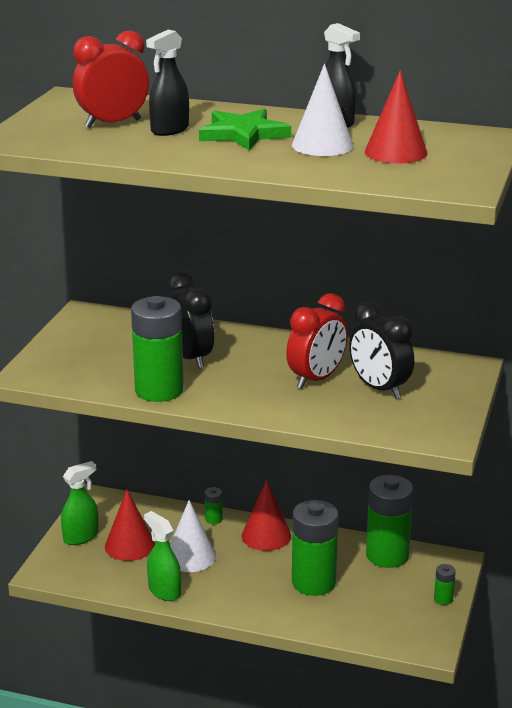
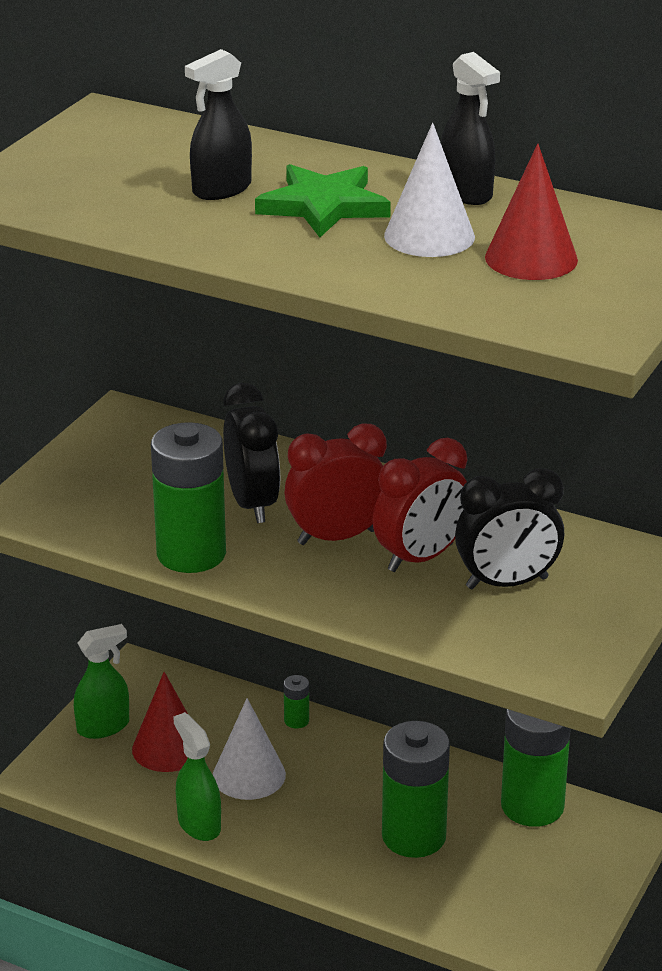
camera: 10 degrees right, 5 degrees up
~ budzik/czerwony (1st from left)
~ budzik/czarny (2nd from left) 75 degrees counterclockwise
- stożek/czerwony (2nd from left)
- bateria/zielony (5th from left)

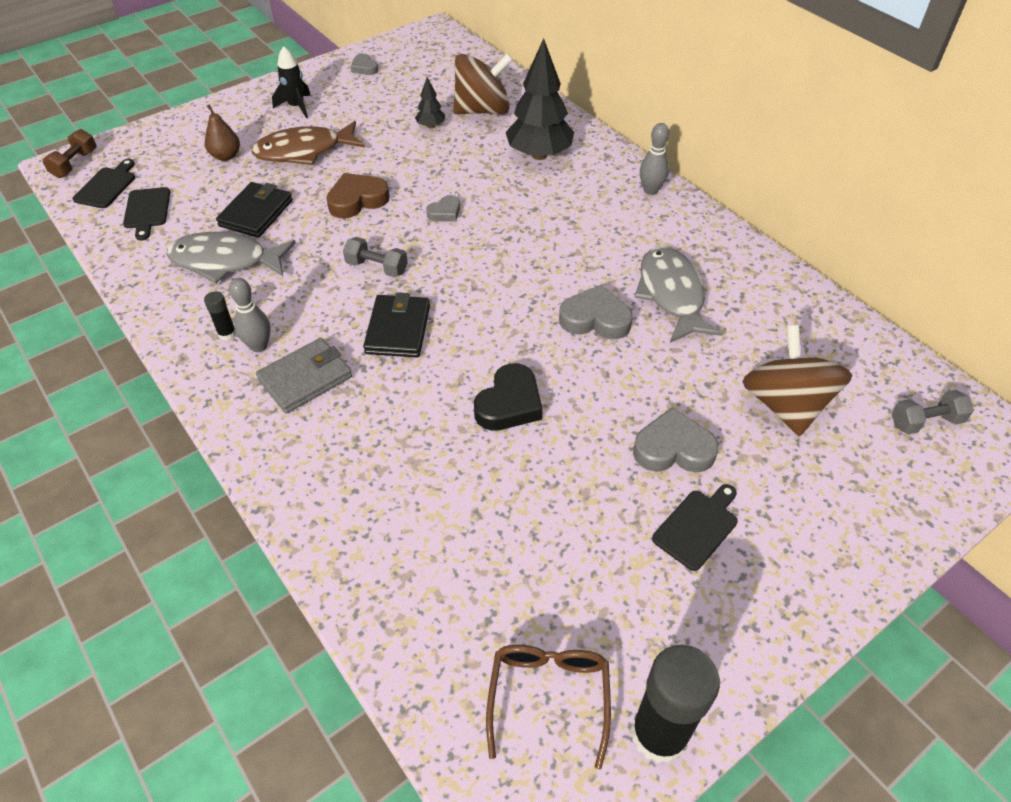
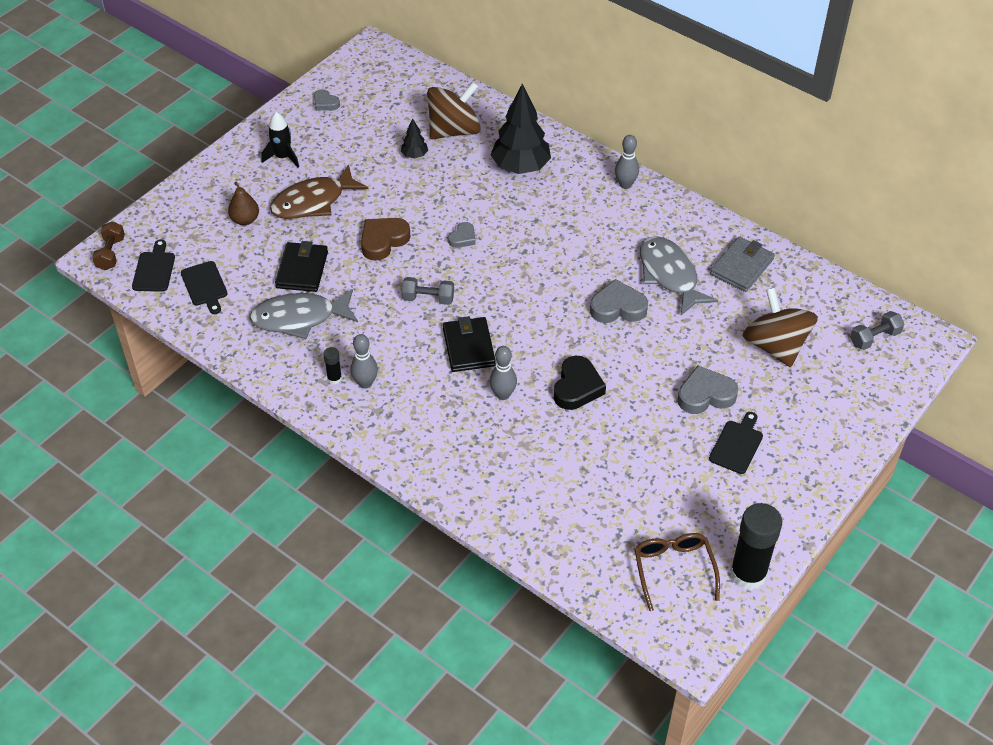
camera: 15 degrees left, 0 degrees up
+ kręgiel/szary (2nd from left)
~ portfel/szary

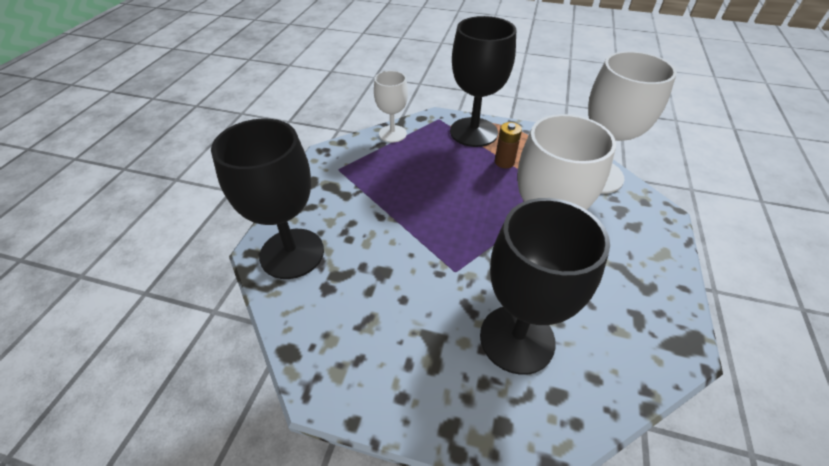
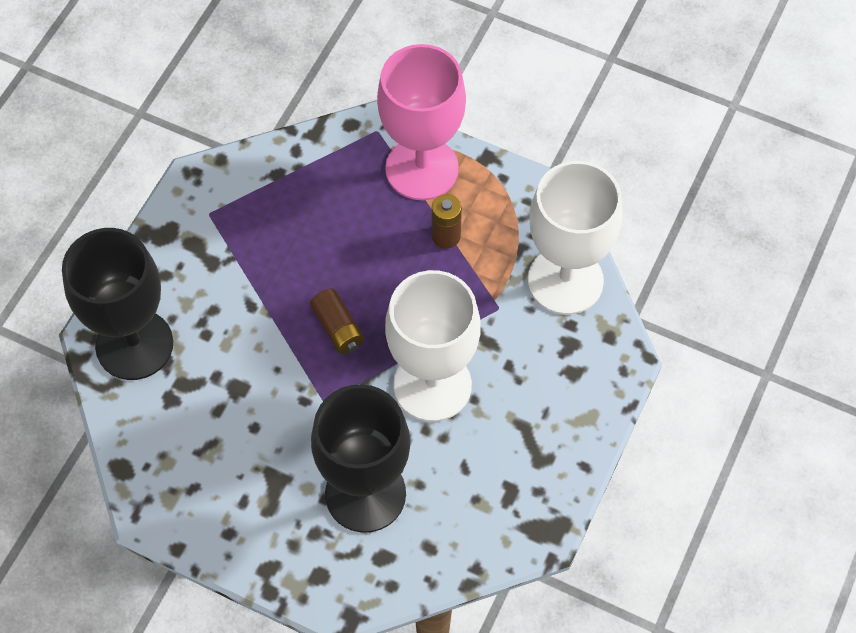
camera: 10 degrees right, 15 degrees up
+ bateria/brązowy (1st from left)
~ kielich/czarny (2nd from left) to kielich/różowy
- kielich/biały (1st from left)

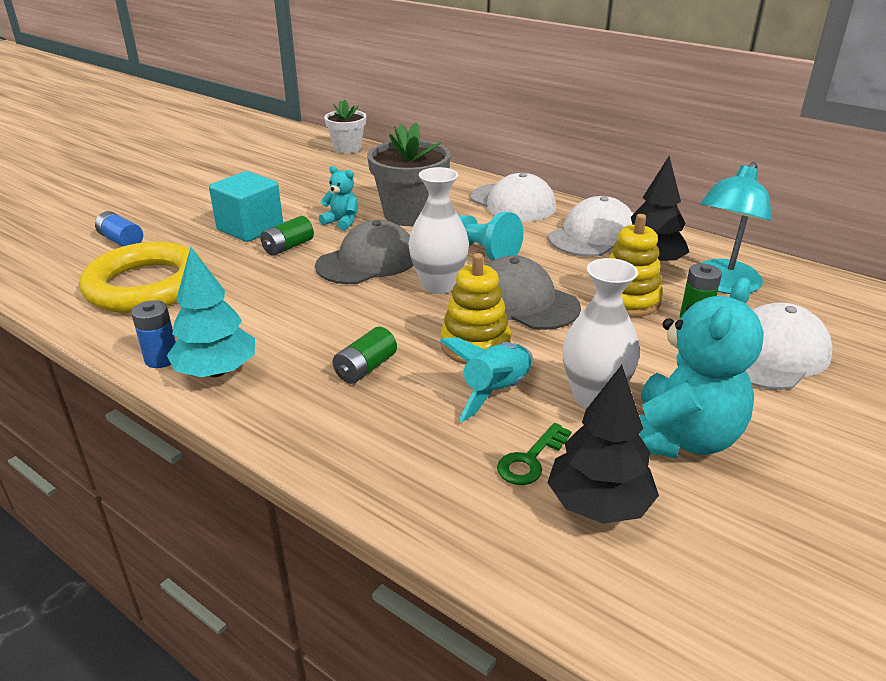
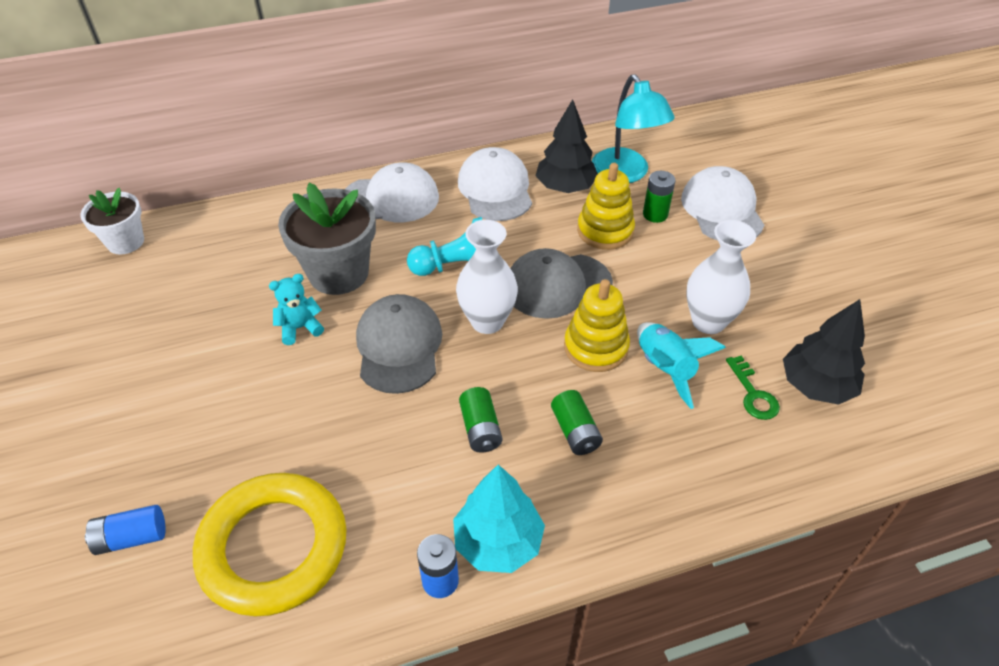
camera: 55 degrees left, 15 degrees up
~ bateria/zielony (1st from left)
- sześcian/turkusowy
- miś/turkusowy (2nd from left)

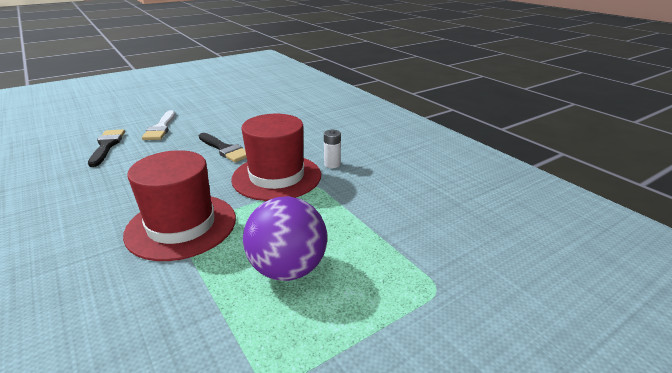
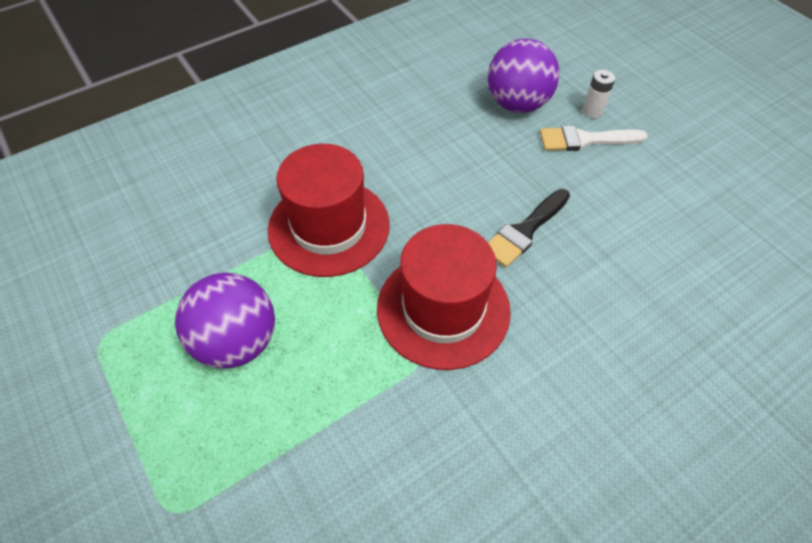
camera: 90 degrees right, 25 degrees up
~ pędzel/czarny (1st from left) to piłka/fioletowy (2nd from left)
~ bateria/biały

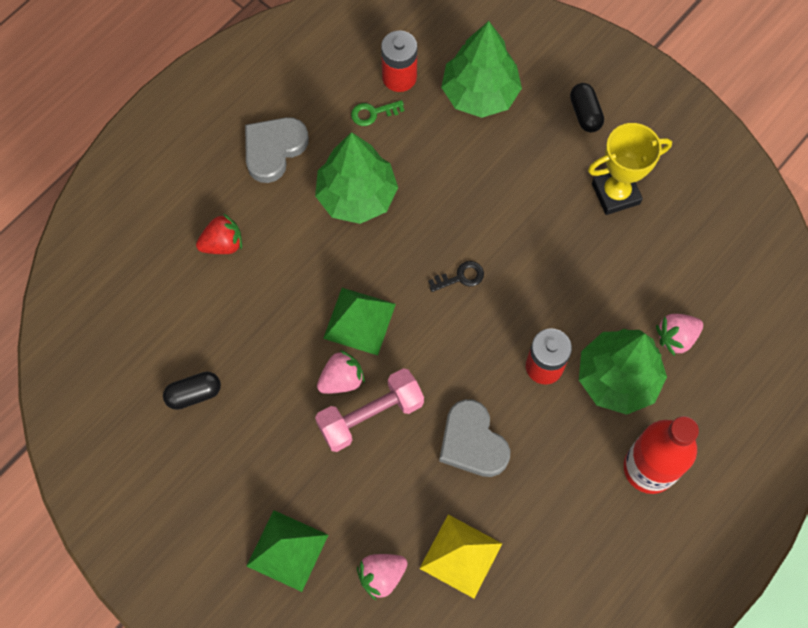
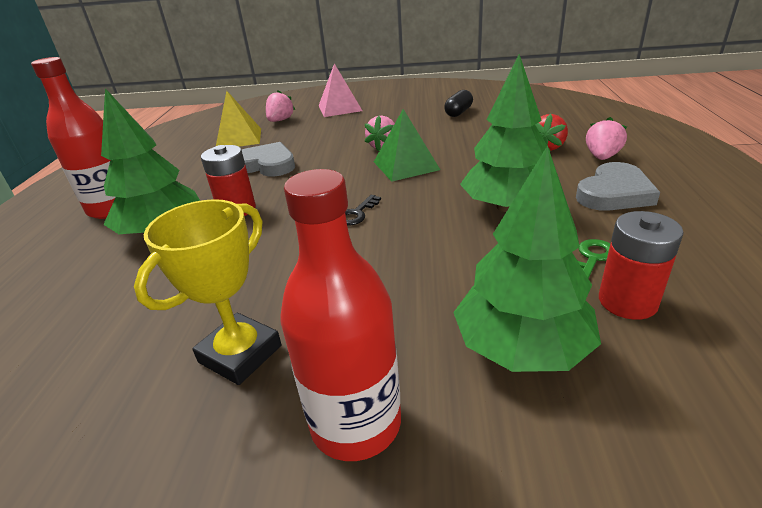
camera: 145 degrees right, 35 degrees down
~ kapsułka/czarny (2nd from left) to butelka/czerwony (2nd from left)
~ piramida/zielony (1st from left) to piramida/różowy
~ serce/szary (1st from left in the first image) 45 degrees clockwise
~ truskawka/różowy (3rd from left)
- hantel/różowy

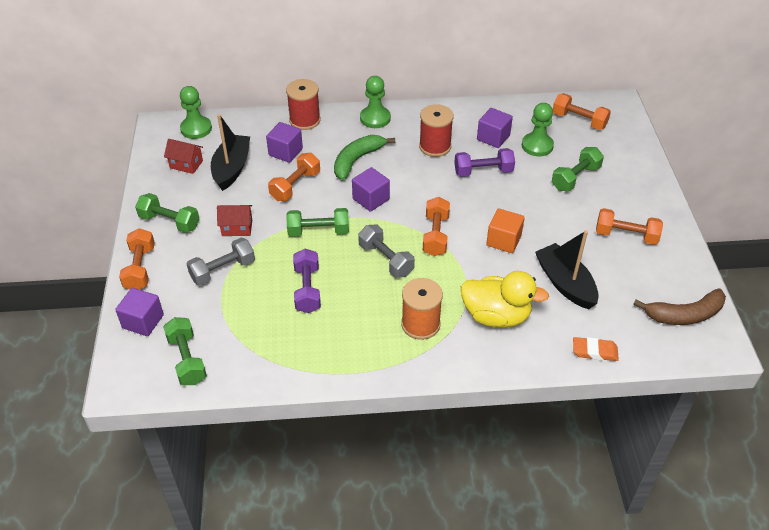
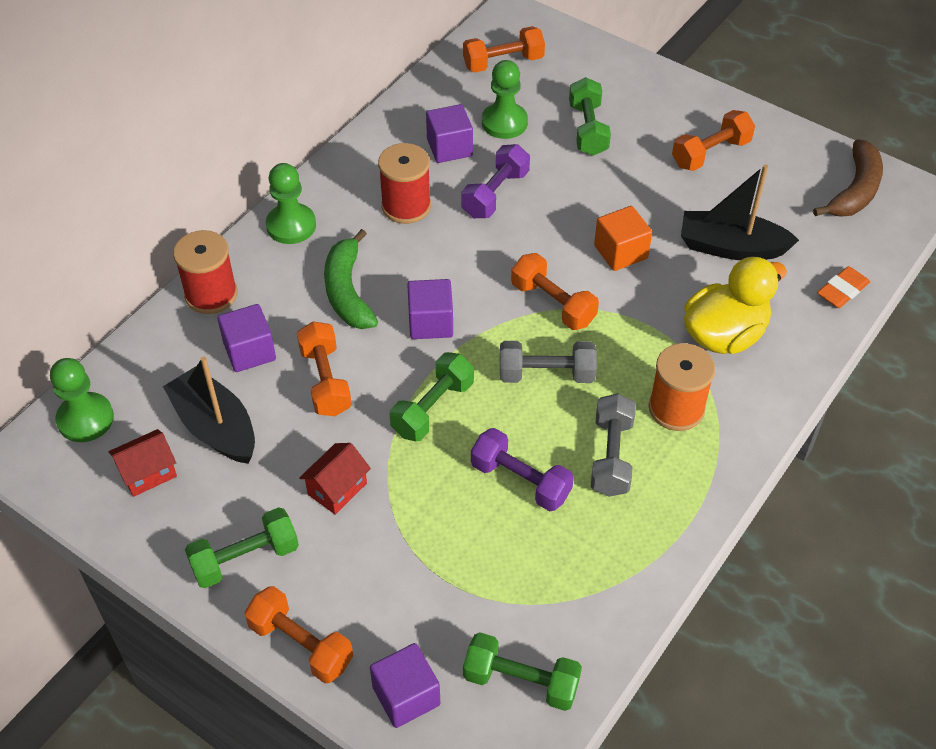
camera: 50 degrees left, 5 degrees up
~ hantel/szary (1st from left in the first image) to hantel/szary (2nd from left)

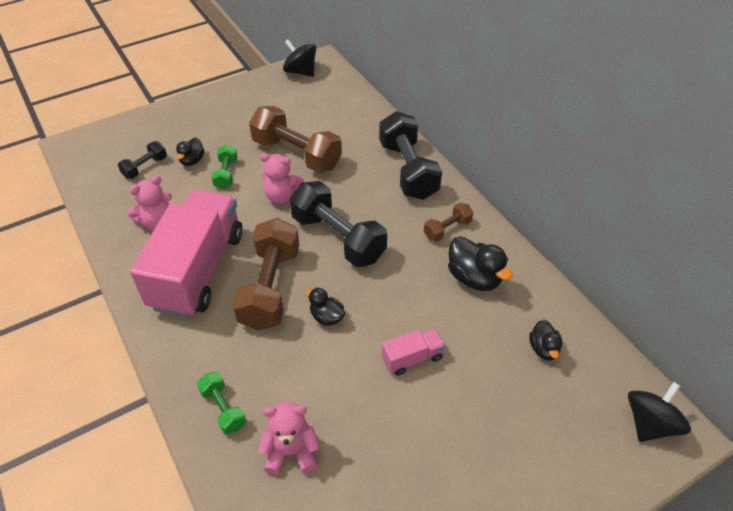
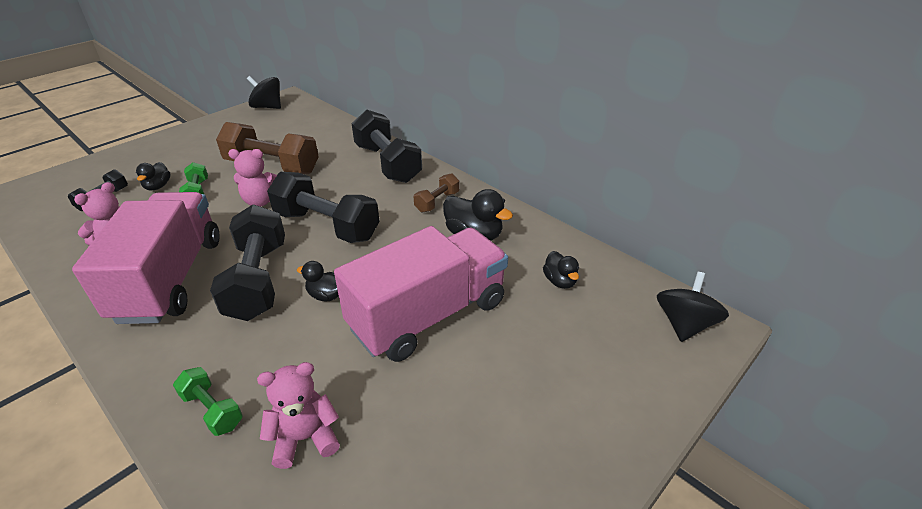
camera: 15 degrees left, 10 degrees down
~ hantel/brązowy (1st from left) to hantel/czarny (2nd from left)
~ ciężarówka/różowy (2nd from left) x2.41

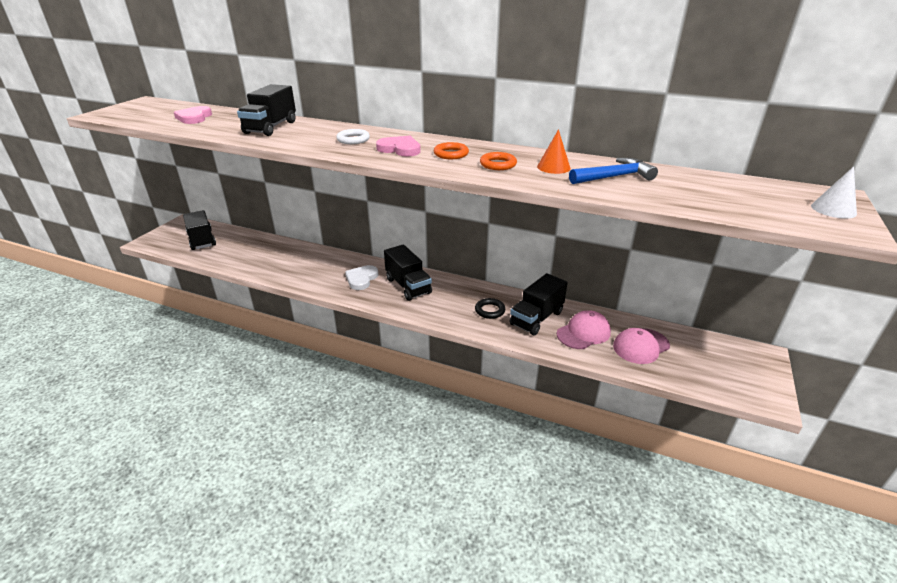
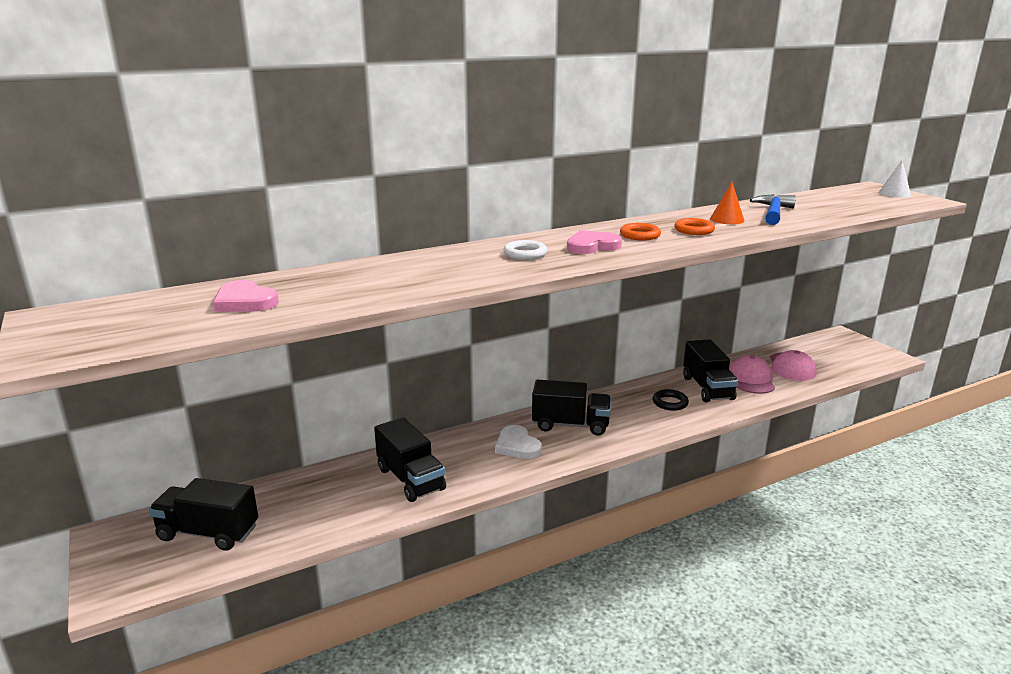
camera: 50 degrees left, 10 degrees down
~ ciężarówka/czarny (2nd from left)

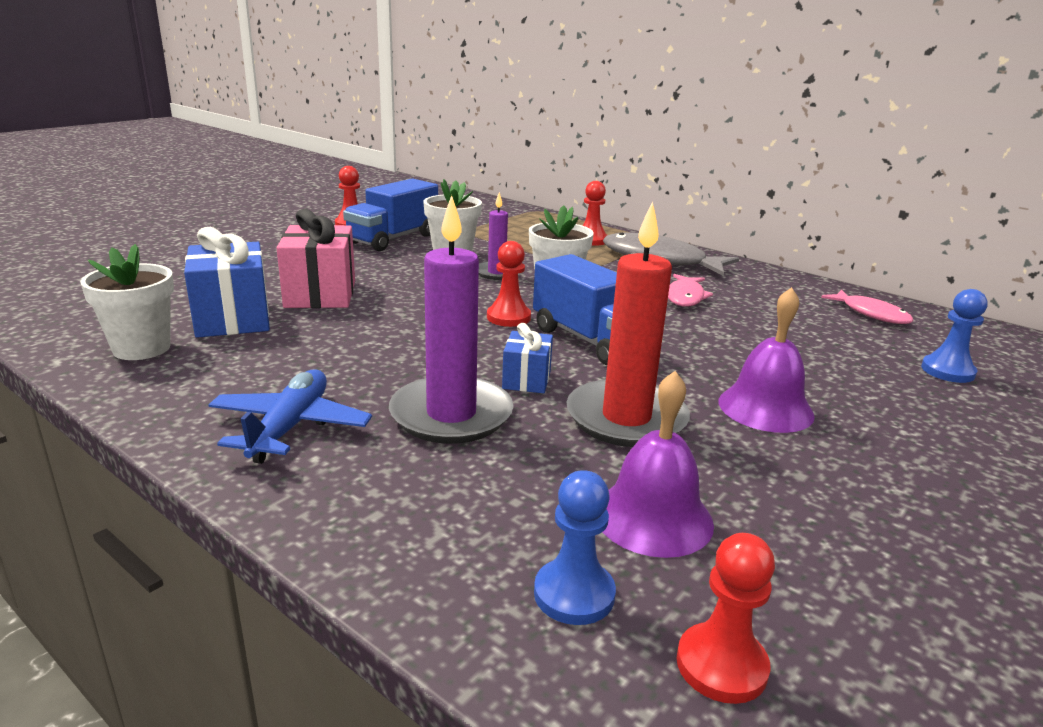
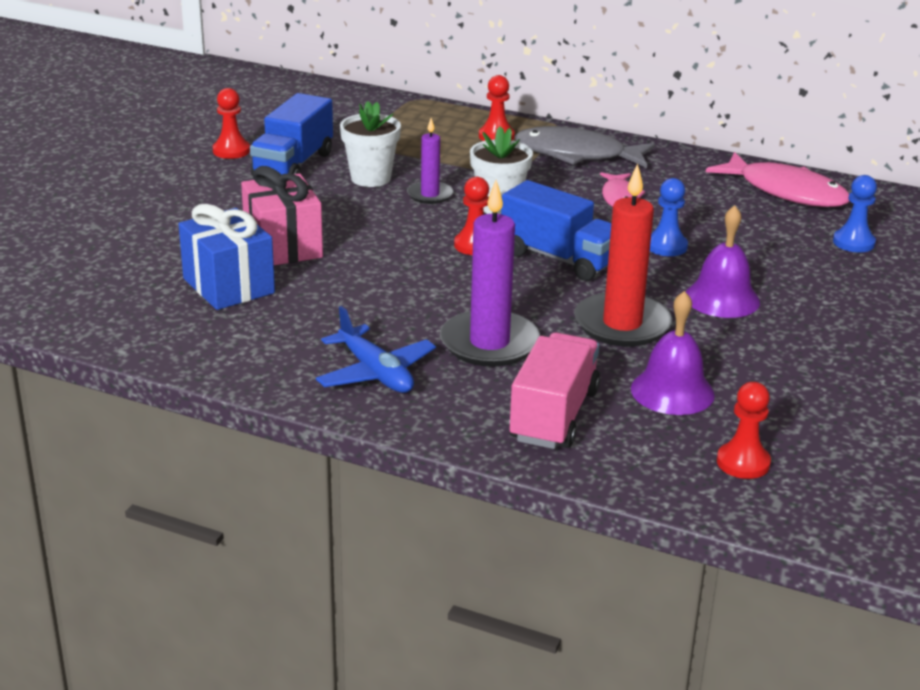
camera: 15 degrees left, 5 degrees up
~ samolot/niebieski 150 degrees clockwise
+ ciężarówka/różowy
~ pionek/niebieski (1st from left)
~ ryba/różowy (2nd from left) x1.76
- doniczka/biały (1st from left)
- prezent/niebieski (2nd from left)

